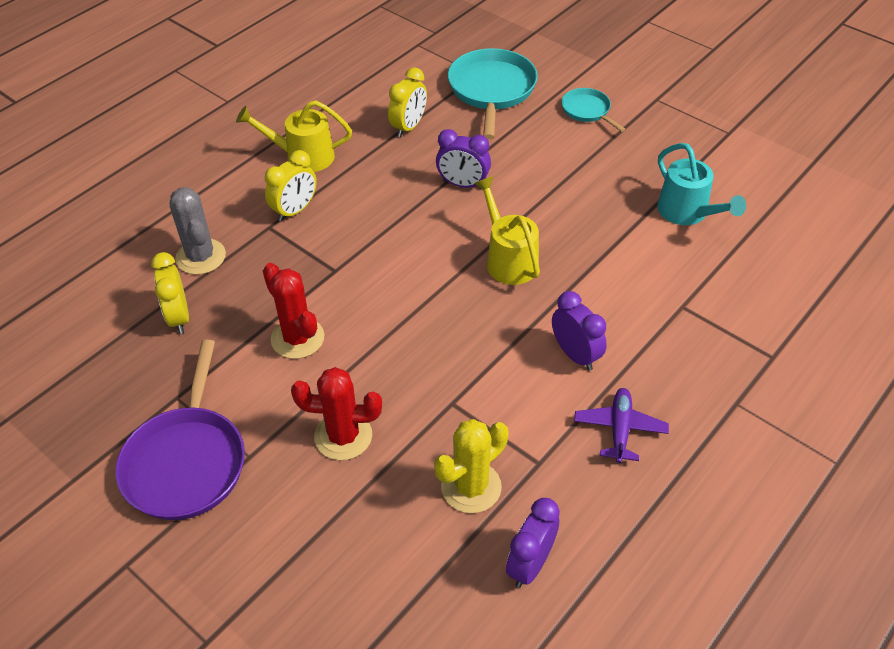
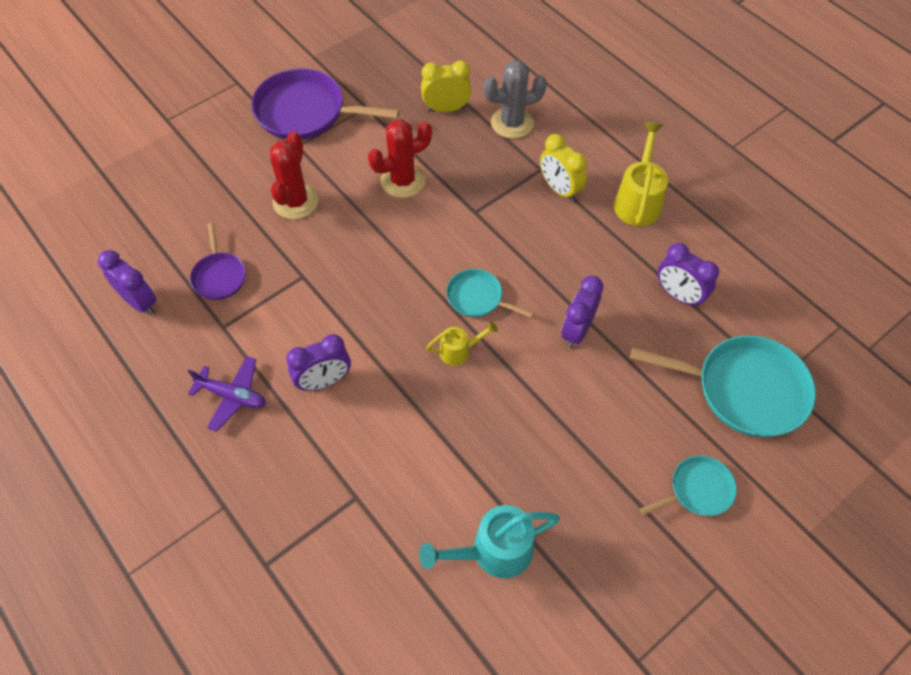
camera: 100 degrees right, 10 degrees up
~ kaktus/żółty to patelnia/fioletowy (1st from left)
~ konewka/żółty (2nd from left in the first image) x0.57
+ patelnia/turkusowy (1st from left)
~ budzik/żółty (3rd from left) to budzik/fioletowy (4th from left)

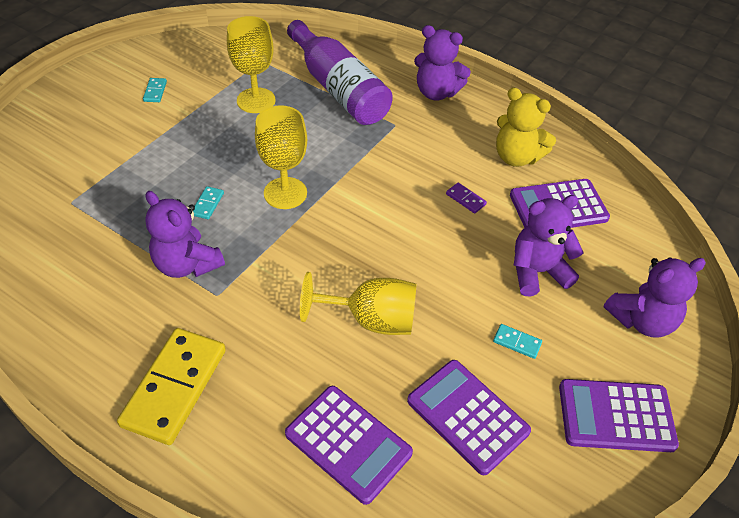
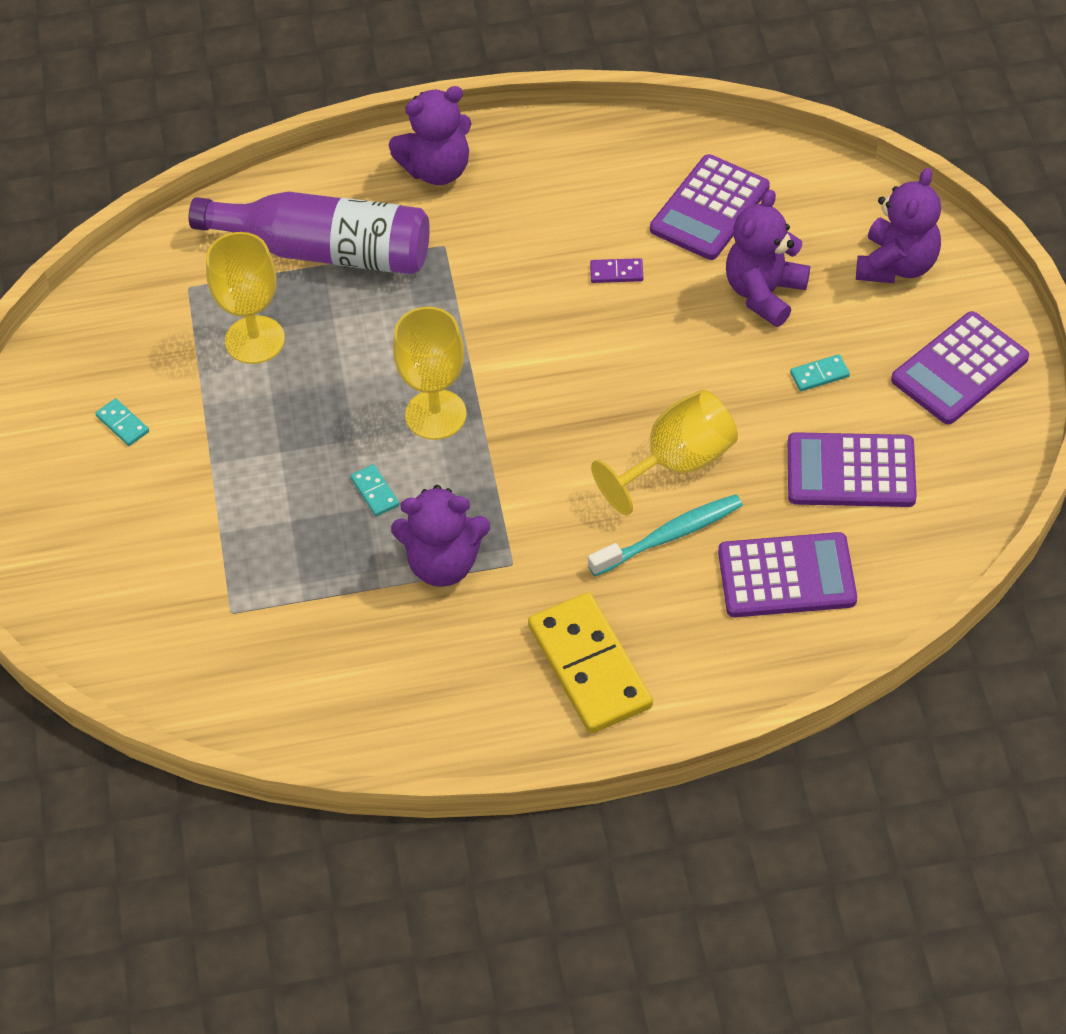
camera: 40 degrees left, 5 degrees up
+ szczoteczka do zębów/turkusowy
- miś/żółty

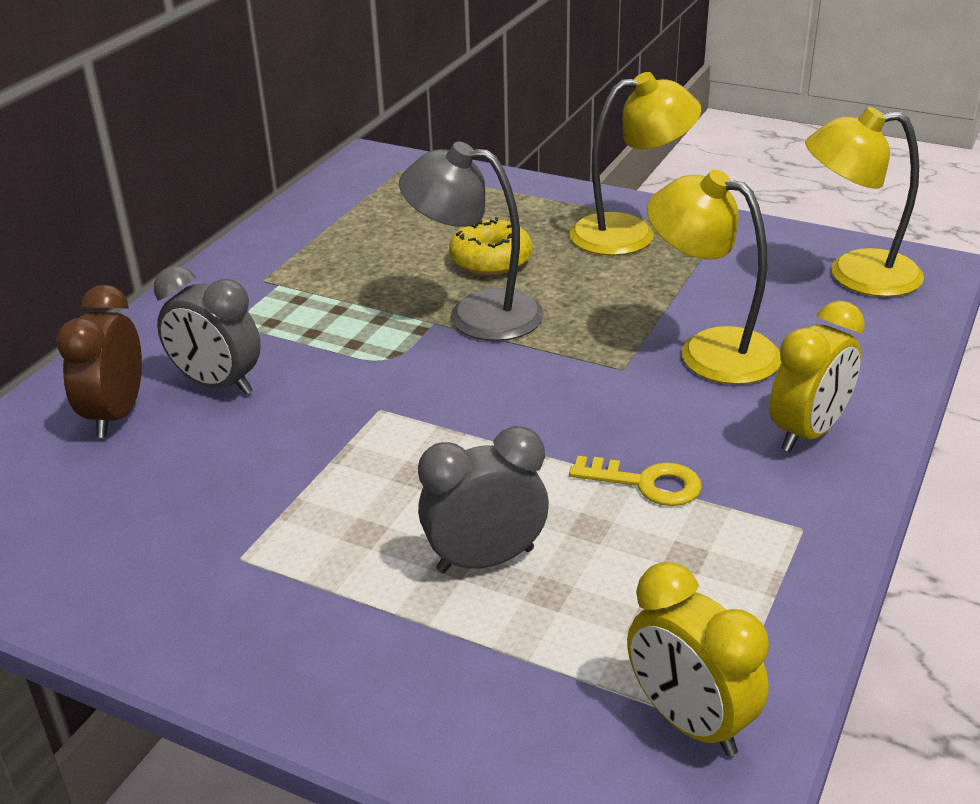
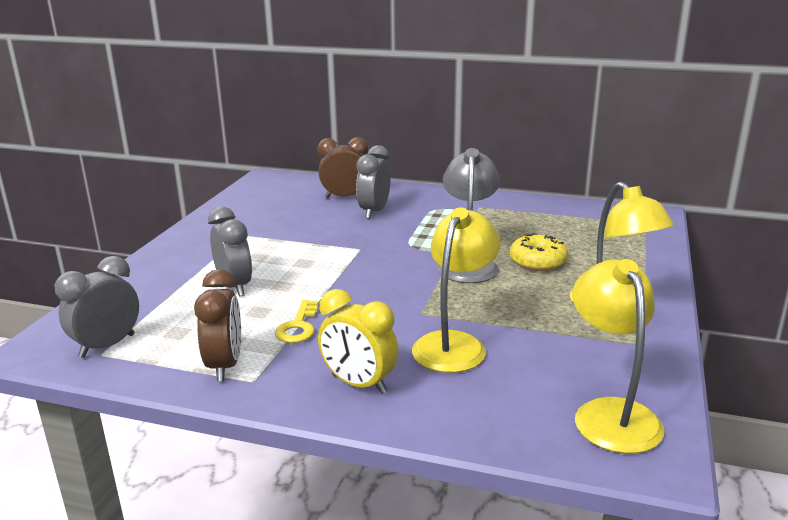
camera: 80 degrees right, 10 degrees down
~ budzik/żółty (1st from left) to budzik/szary (1st from left)
+ budzik/brązowy (1st from left)

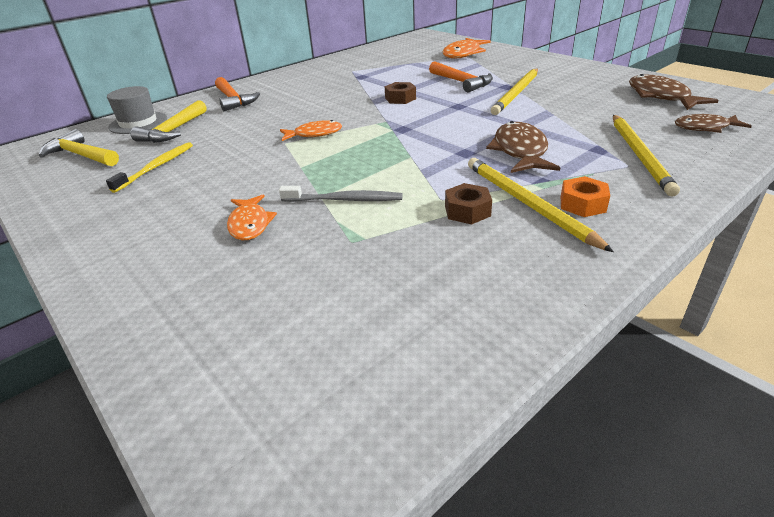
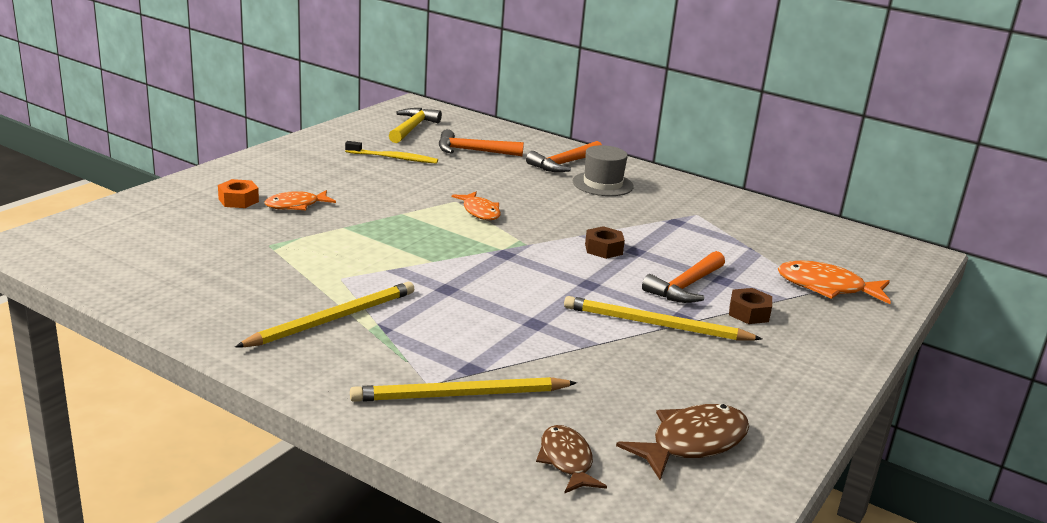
camera: 70 degrees right, 10 degrees down
~ nakrętka/pomarańczowy
~ młotek/żółty (2nd from left) to młotek/pomarańczowy (1st from left)
~ kapelusz/szary
~ nakrętka/brązowy (2nd from left)
- szczoteczka do zębów/szary
- ryba/brązowy (1st from left)

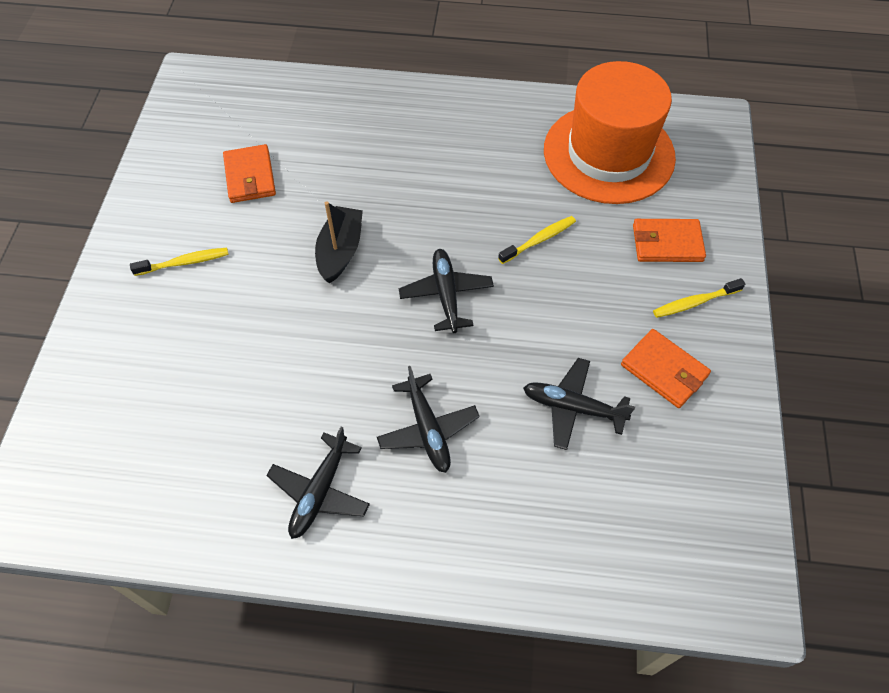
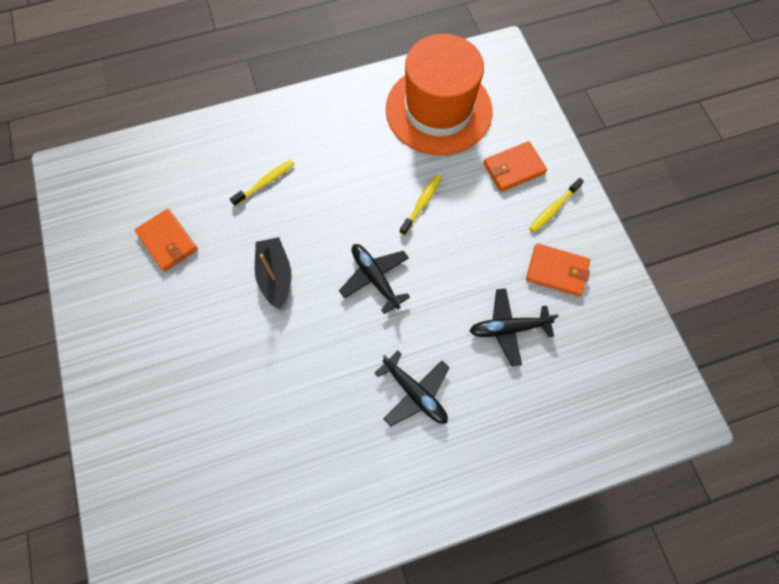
camera: 25 degrees left, 10 degrees up
~ szczoteczka do zębów/żółty (1st from left)
- samolot/czarny (1st from left)

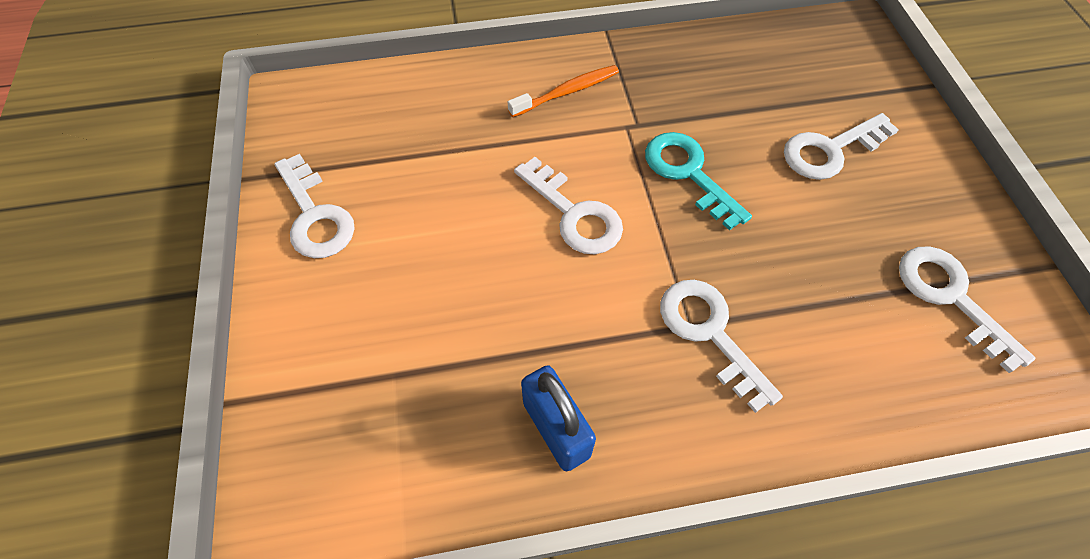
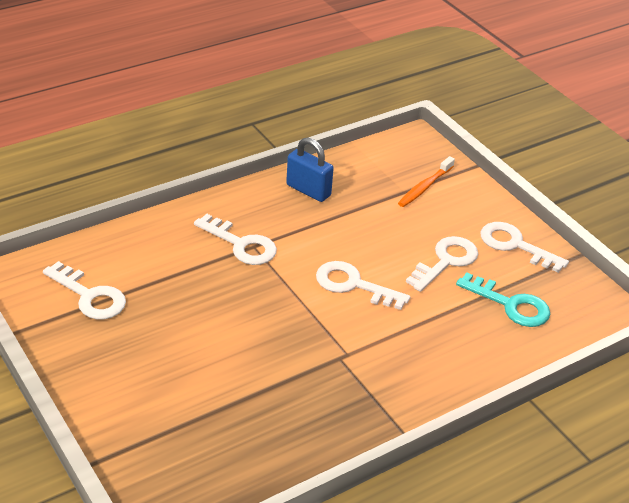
camera: 155 degrees right, 20 degrees down
~ szczoteczka do zębów/pomarańczowy
~ klucz/biały (4th from left)
~ klucz/turkusowy

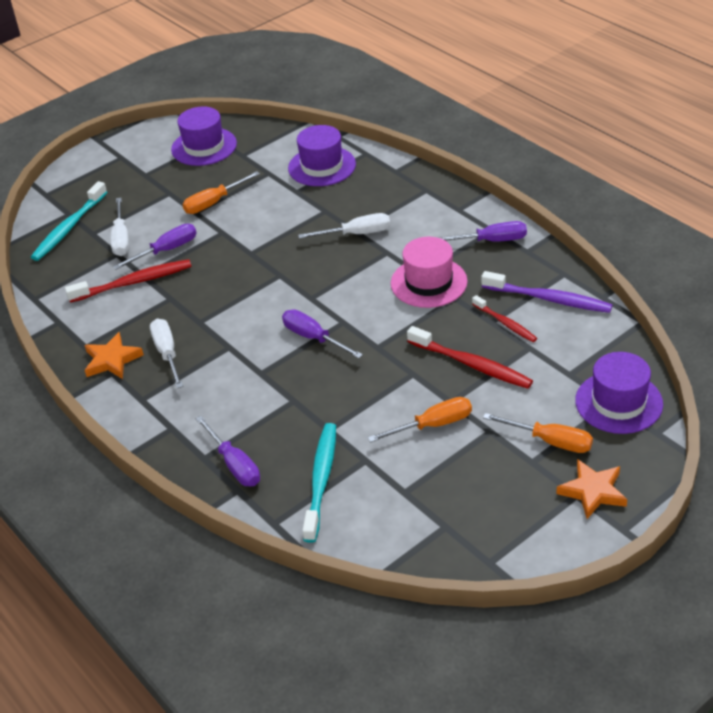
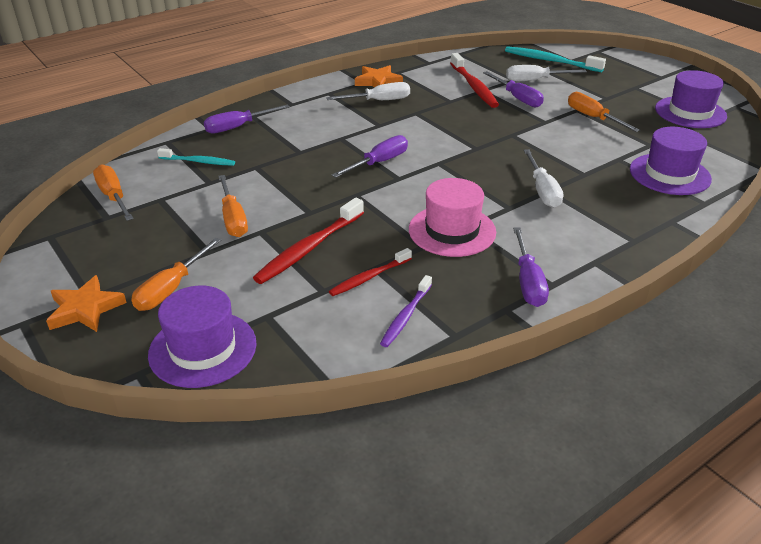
camera: 90 degrees right, 5 degrees down
+ śrubokręt/pomarańczowy (1st from left)
~ szczoteczka do zębów/turkusowy (2nd from left in the first image) x0.62
~ szczoteczka do zębów/fioletowy x0.62

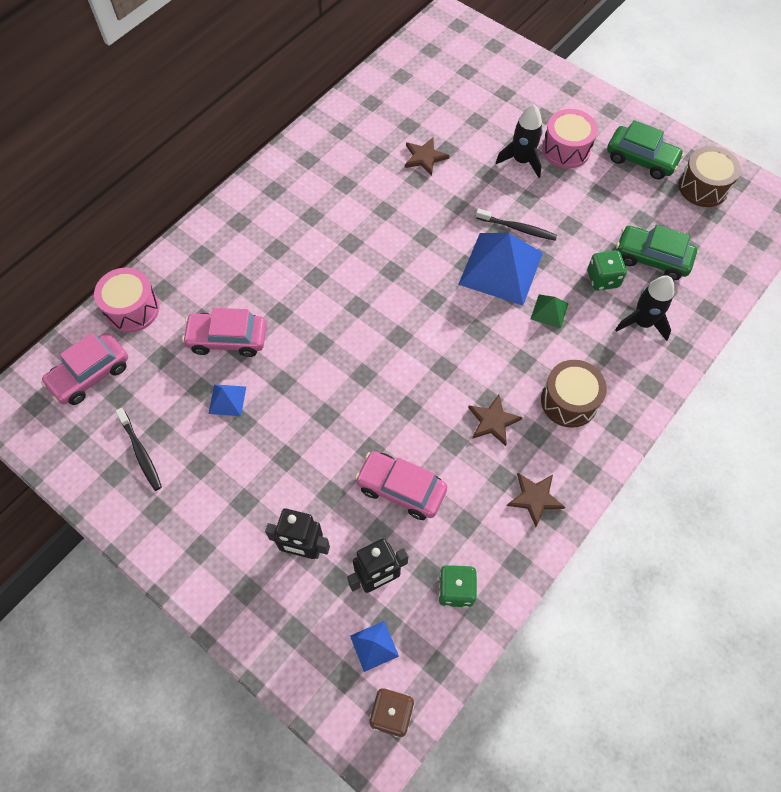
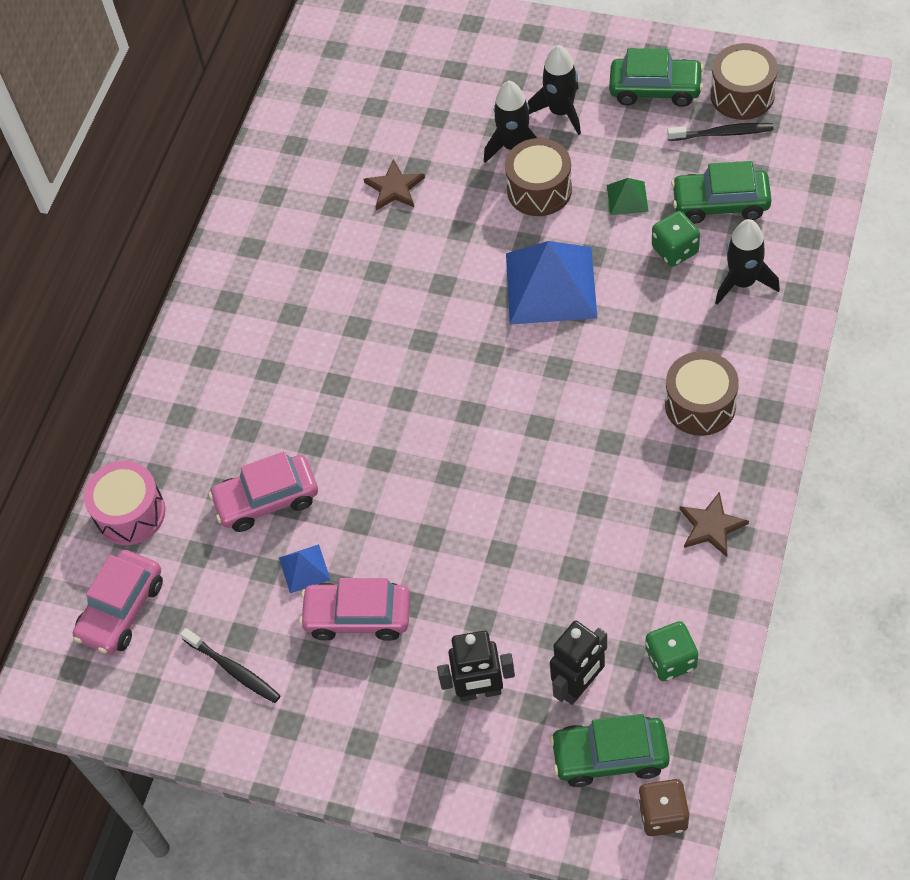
camera: 15 degrees left, 5 degrees down
~ samochód/różowy (3rd from left)
+ bęben/brązowy (1st from left)
~ bęben/różowy (2nd from left) to rakieta/czarny (2nd from left)
~ piramida/niebieski (2nd from left) to samochód/zielony (1st from left)
~ piramida/zielony
~ szczoteczka do zębów/czarny (2nd from left)
- gwiazda/brązowy (2nd from left)

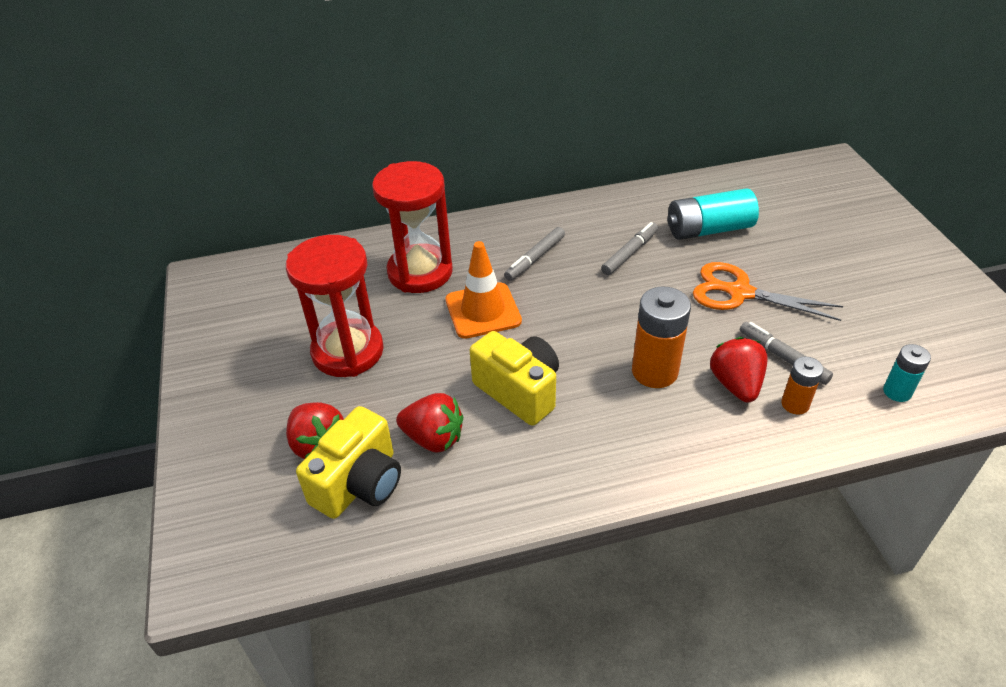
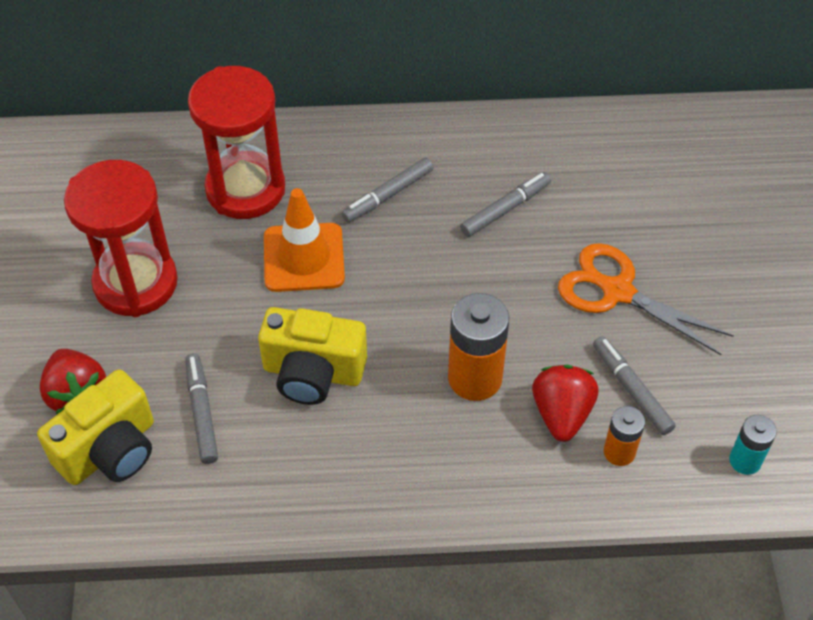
camera: 10 degrees right, 10 degrees up
~ truskawka/czerwony (2nd from left) to flamaster/szary (1st from left)
~ aparat fotograficzny/żółty (2nd from left) 135 degrees clockwise
- bateria/turkusowy (1st from left)

